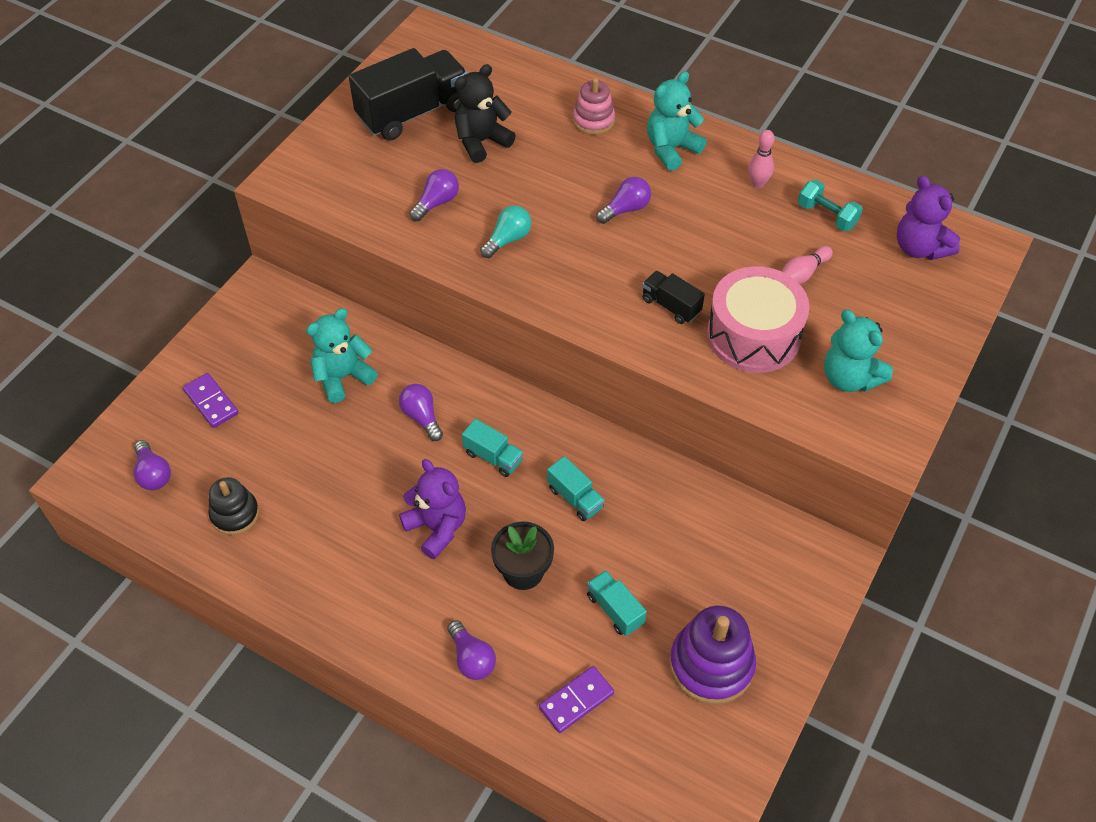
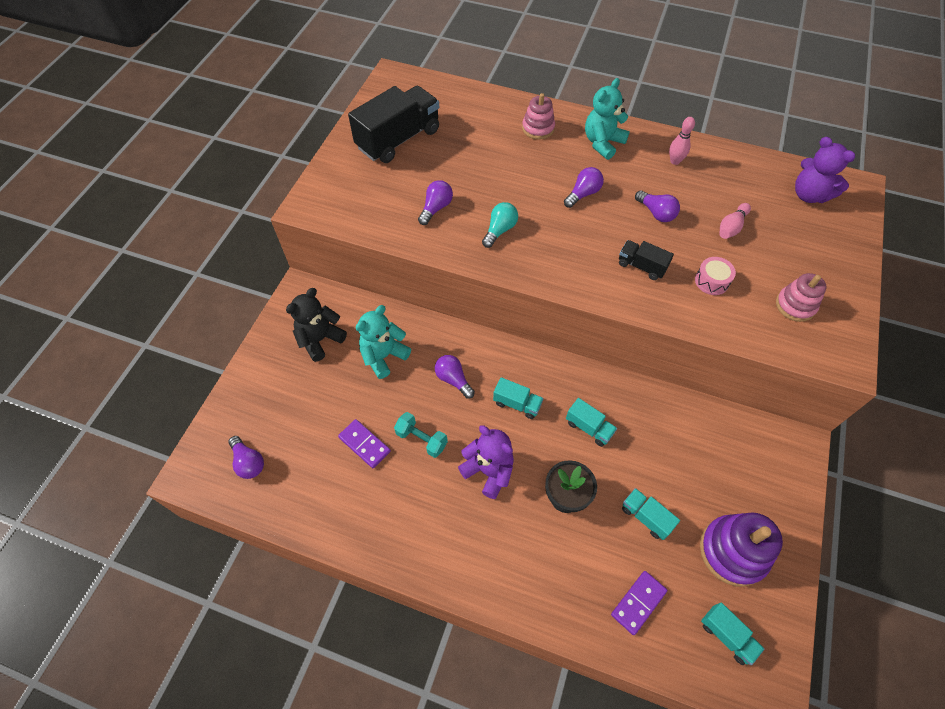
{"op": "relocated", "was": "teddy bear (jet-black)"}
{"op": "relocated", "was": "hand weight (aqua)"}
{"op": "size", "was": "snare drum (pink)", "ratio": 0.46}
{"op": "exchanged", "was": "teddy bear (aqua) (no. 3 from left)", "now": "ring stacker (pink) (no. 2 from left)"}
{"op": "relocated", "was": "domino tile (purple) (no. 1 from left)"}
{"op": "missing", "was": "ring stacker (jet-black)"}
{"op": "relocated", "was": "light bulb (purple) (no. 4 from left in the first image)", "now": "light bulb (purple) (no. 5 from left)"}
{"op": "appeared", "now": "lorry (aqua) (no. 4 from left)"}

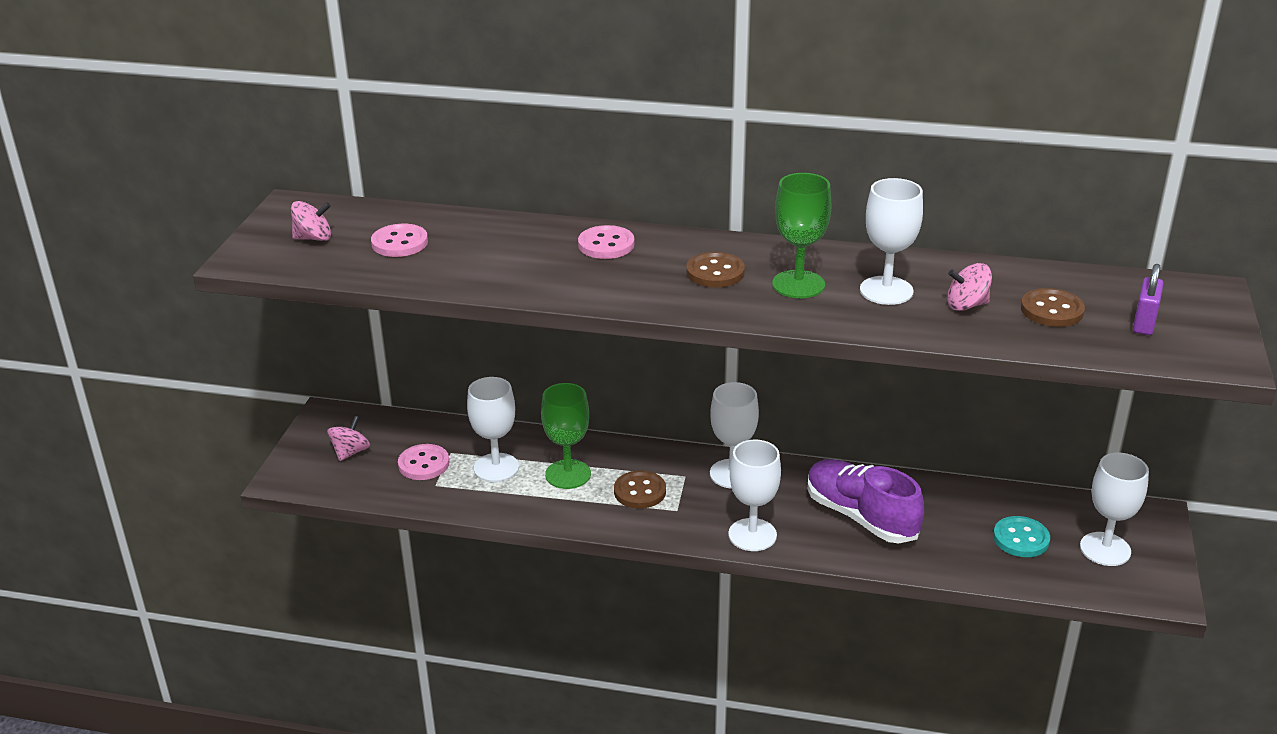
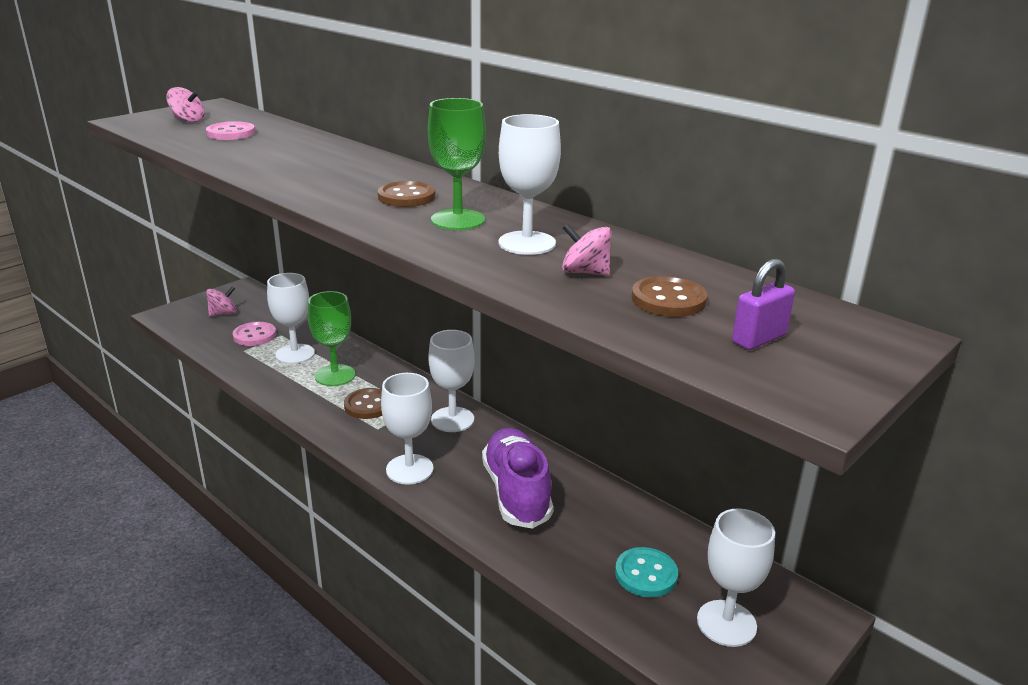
{"op": "missing", "was": "sewing button (pink) (no. 3 from left)"}

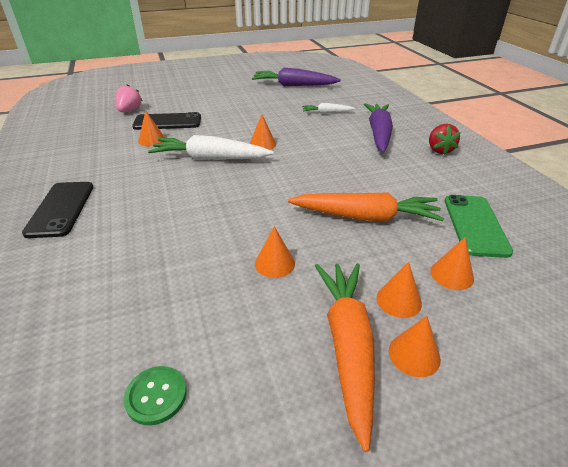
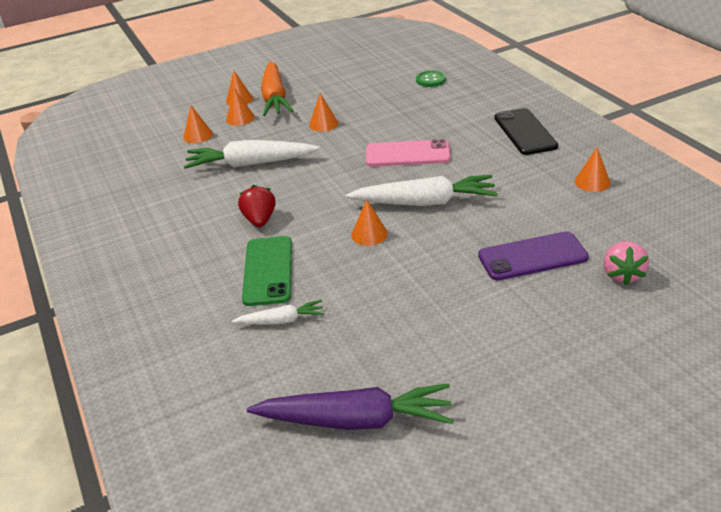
{"op": "missing", "was": "carrot (purple) (no. 2 from left)"}
{"op": "relocated", "was": "cone shape (bright orange) (no. 1 from left in the first image)", "now": "cone shape (bright orange) (no. 6 from left)"}
{"op": "colour", "was": "phone (jet-black) (no. 2 from left)", "now": "phone (purple)"}
{"op": "relocated", "was": "toy strawberry (scarlet)"}
{"op": "colour", "was": "carrot (bright orange) (no. 2 from left)", "now": "carrot (white) (no. 1 from left)"}
{"op": "relocated", "was": "phone (leaf-green)"}
{"op": "relocated", "was": "sewing button (leaf-green)"}
{"op": "appeared", "now": "phone (pink)"}

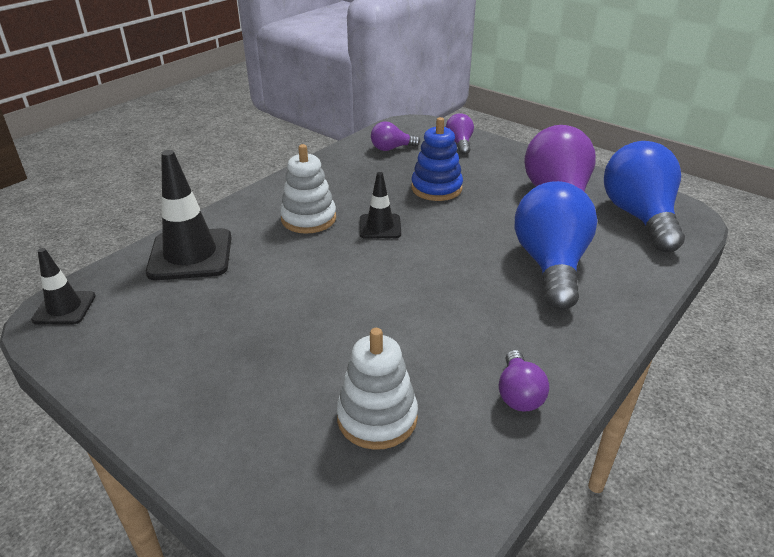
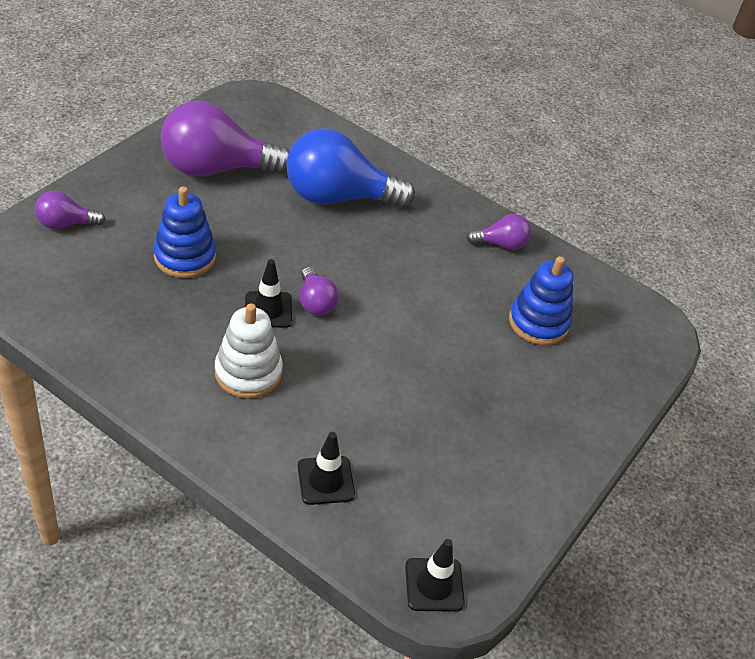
{"op": "relocated", "was": "light bulb (purple) (no. 1 from left in the first image)", "now": "light bulb (purple) (no. 3 from left)"}
{"op": "missing", "was": "light bulb (cobalt) (no. 2 from left)"}
{"op": "size", "was": "road cone (jet-black) (no. 2 from left)", "ratio": 0.57}
{"op": "colour", "was": "ring stacker (white) (no. 2 from left)", "now": "ring stacker (cobalt) (no. 2 from left)"}

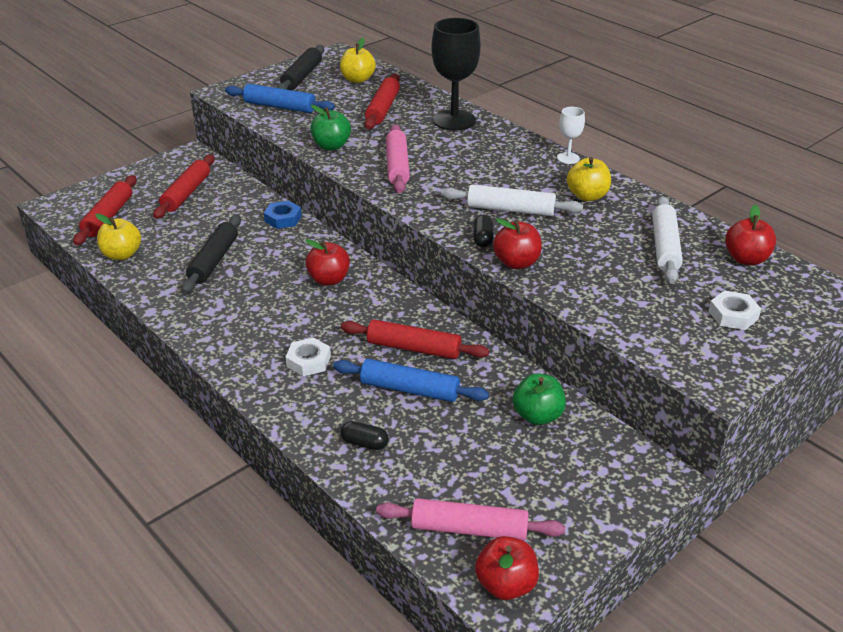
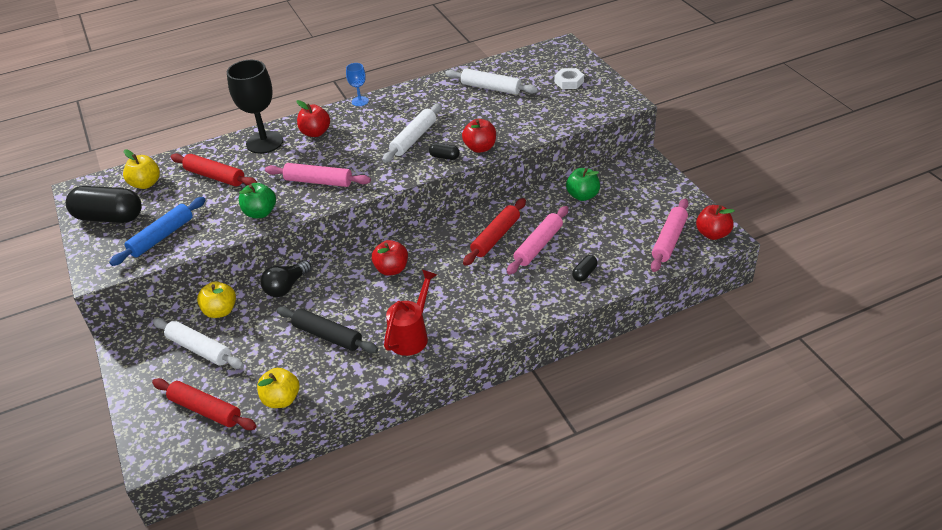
{"op": "exchanged", "was": "rolling pin (jet-black) (no. 2 from left)", "now": "pill shape (jet-black) (no. 1 from left)"}
{"op": "colour", "was": "wine glass (white)", "now": "wine glass (cobalt)"}
{"op": "colour", "was": "rolling pin (scarlet) (no. 2 from left)", "now": "rolling pin (white) (no. 1 from left)"}
{"op": "relocated", "was": "toy apple (golden) (no. 3 from left in the first image)", "now": "toy apple (golden) (no. 2 from left)"}
{"op": "exchanged", "was": "hexagon nut (cobalt)", "now": "light bulb (jet-black)"}
{"op": "relocated", "was": "toy apple (scarlet) (no. 4 from left in the first image)", "now": "toy apple (scarlet) (no. 1 from left)"}
{"op": "missing", "was": "hexagon nut (white) (no. 1 from left)"}
{"op": "colour", "was": "rolling pin (cobalt) (no. 2 from left)", "now": "rolling pin (pink) (no. 2 from left)"}
{"op": "appeared", "now": "watering can (scarlet)"}

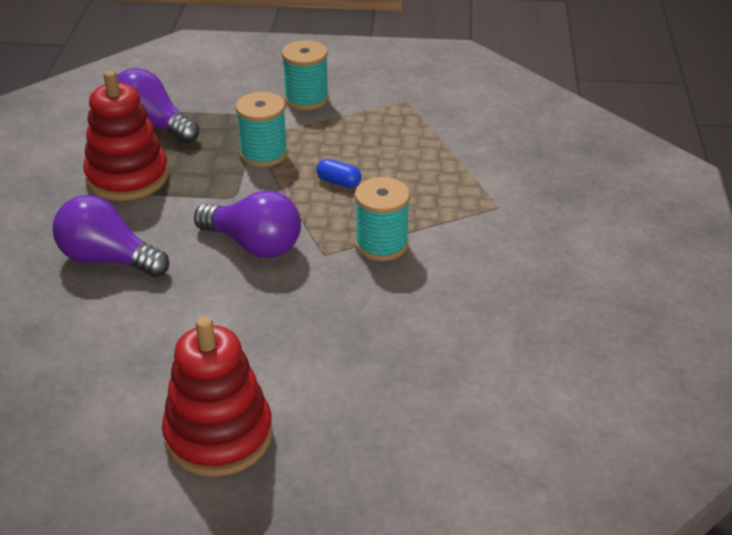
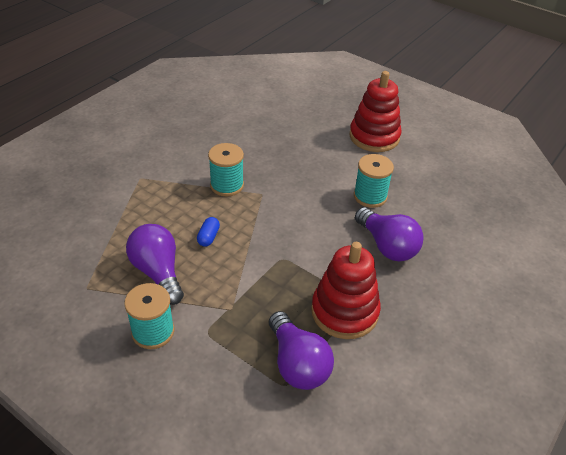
{"op": "relocated", "was": "bobbin (aqua) (no. 1 from left in the first image)", "now": "bobbin (aqua) (no. 3 from left)"}
{"op": "spun", "was": "pill shape (cobalt)", "clockwise": 45}
{"op": "relocated", "was": "light bulb (purple) (no. 3 from left in the first image)", "now": "light bulb (purple) (no. 1 from left)"}

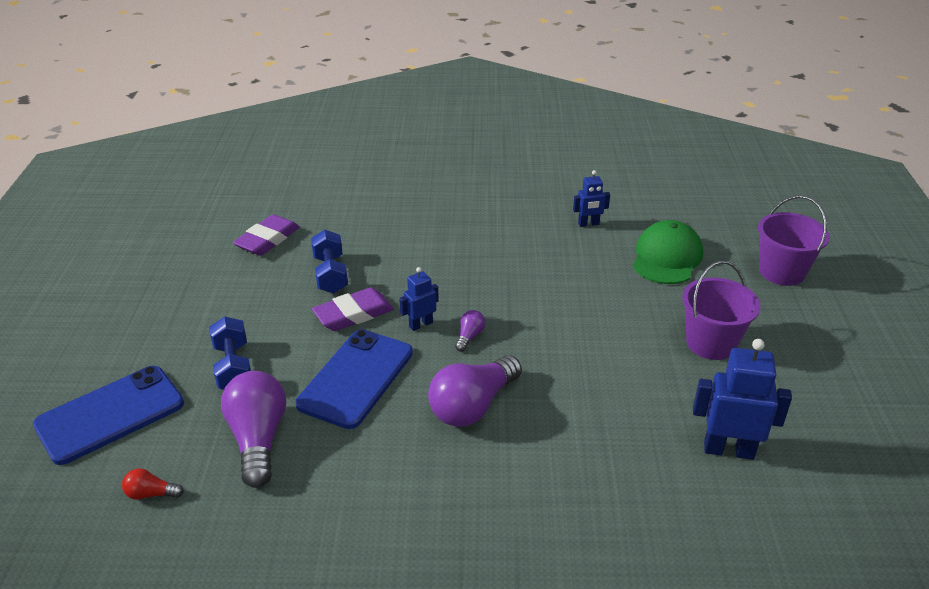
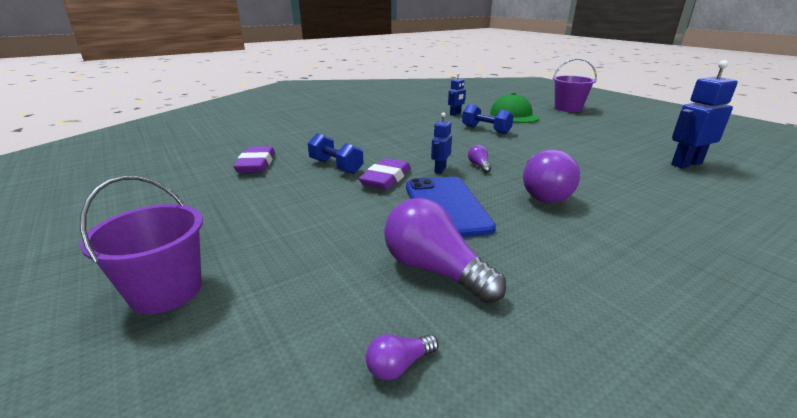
{"op": "relocated", "was": "sand bucket (purple) (no. 1 from left)"}
{"op": "relocated", "was": "hand weight (cobalt) (no. 1 from left in the first image)", "now": "hand weight (cobalt) (no. 2 from left)"}
{"op": "missing", "was": "phone (cobalt) (no. 1 from left)"}
{"op": "colour", "was": "light bulb (scarlet)", "now": "light bulb (purple) (no. 1 from left)"}

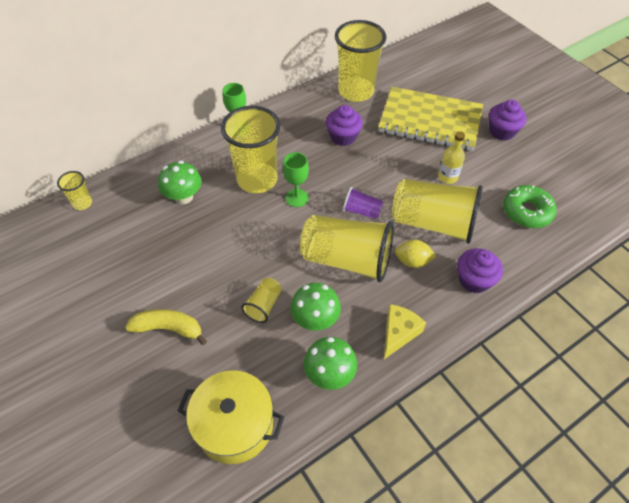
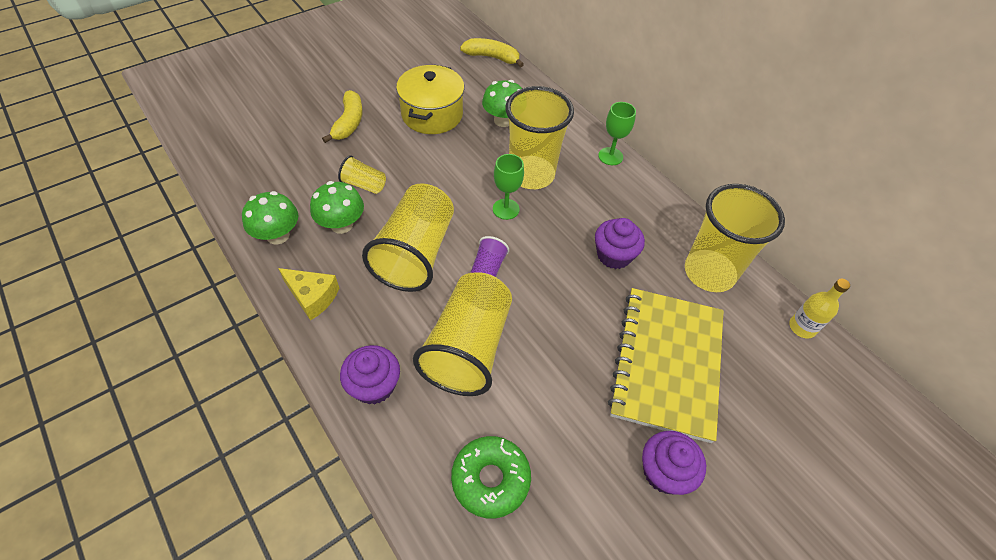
{"op": "relocated", "was": "drink bottle (golden)"}
{"op": "exchanged", "was": "tumbler (golden) (no. 1 from left)", "now": "toy banana (golden) (no. 2 from left)"}
{"op": "missing", "was": "lemon (golden)"}
{"op": "relocated", "was": "stockpot (golden)"}

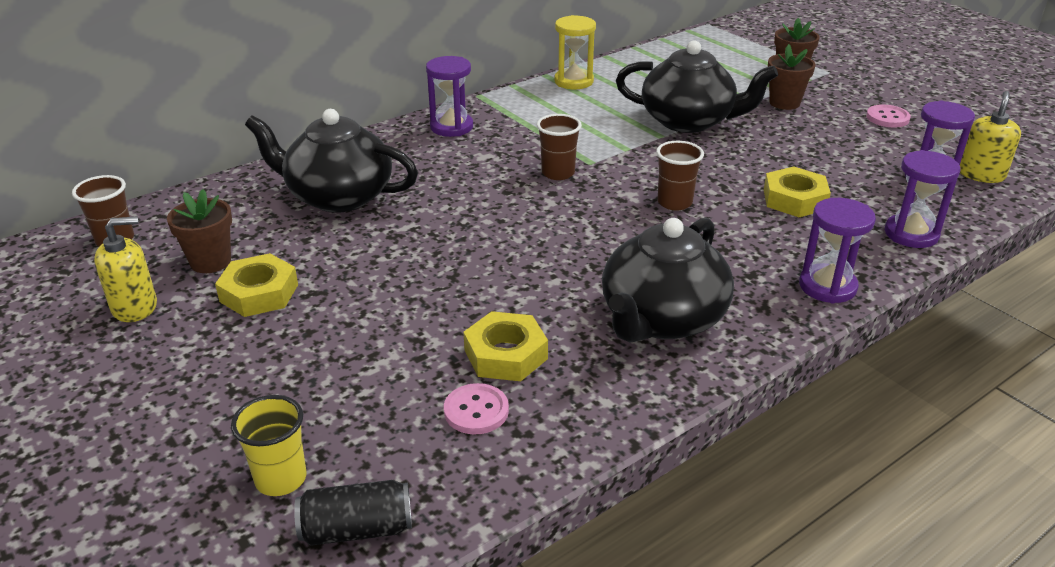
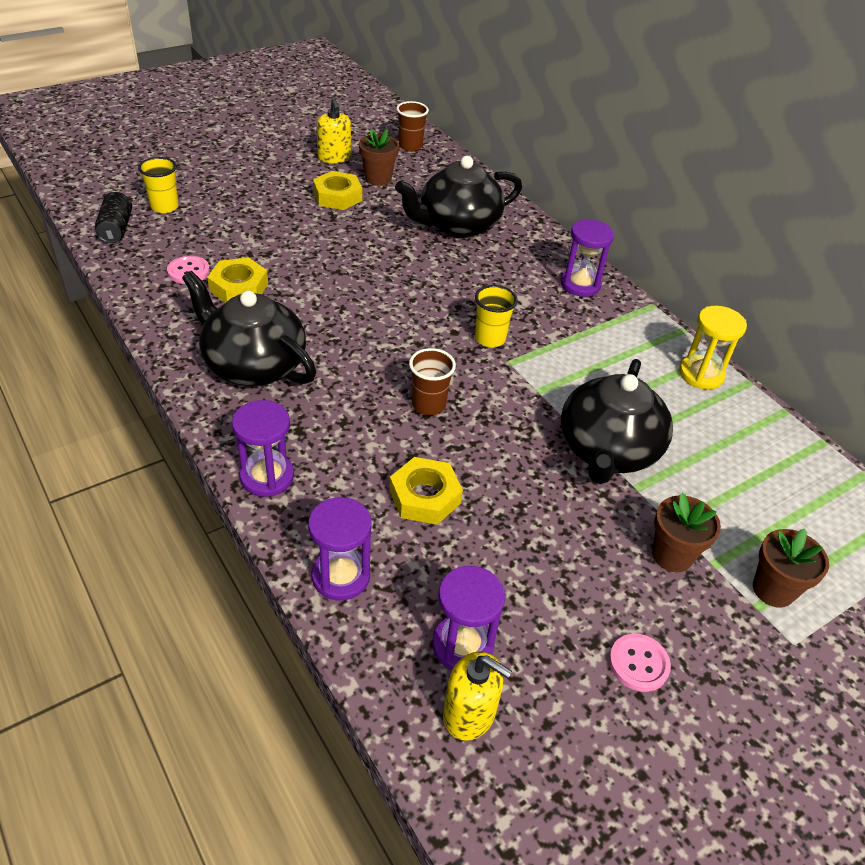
{"op": "spun", "was": "teapot (jet-black) (no. 1 from left in the first image)", "clockwise": -135}
{"op": "colour", "was": "tumbler (dark brown) (no. 2 from left)", "now": "tumbler (golden) (no. 2 from left)"}

